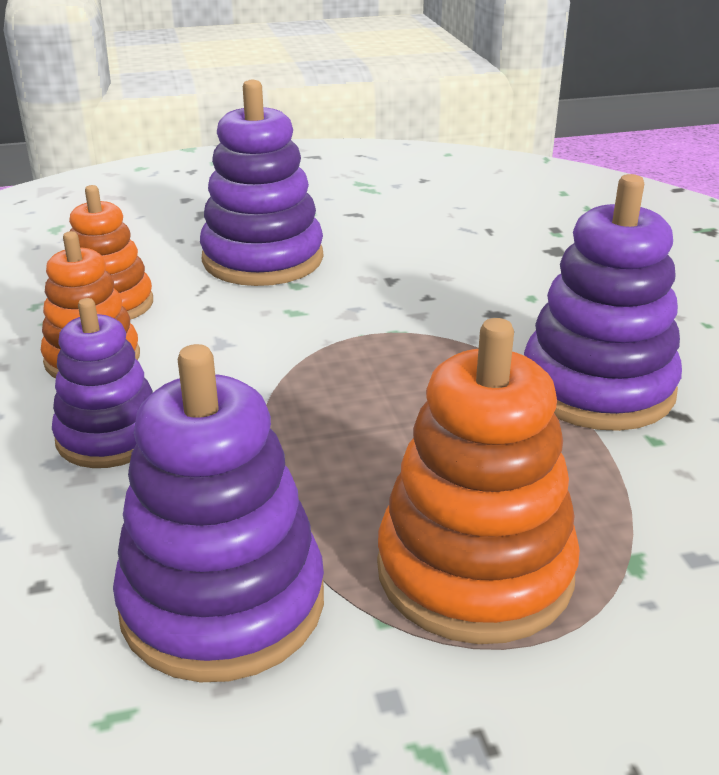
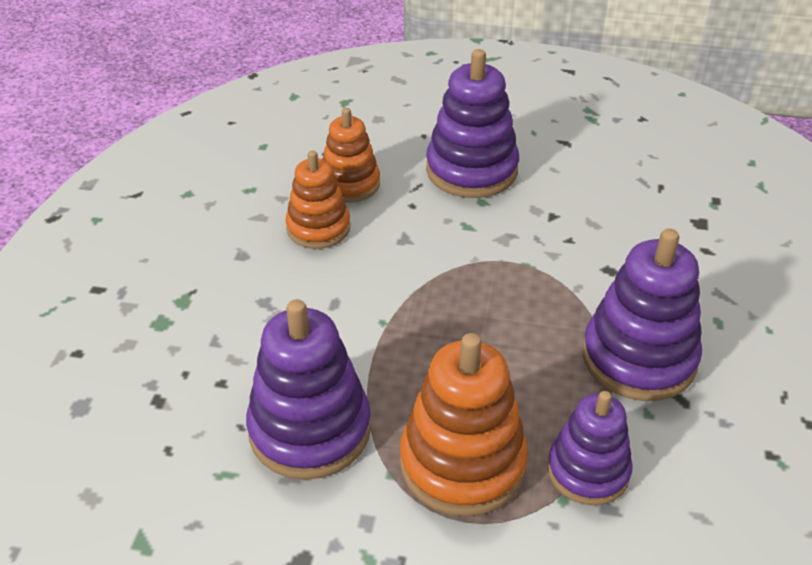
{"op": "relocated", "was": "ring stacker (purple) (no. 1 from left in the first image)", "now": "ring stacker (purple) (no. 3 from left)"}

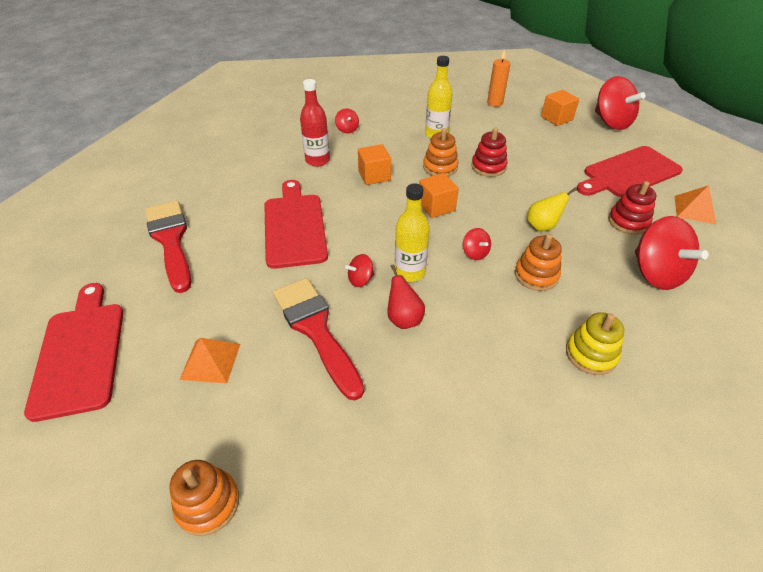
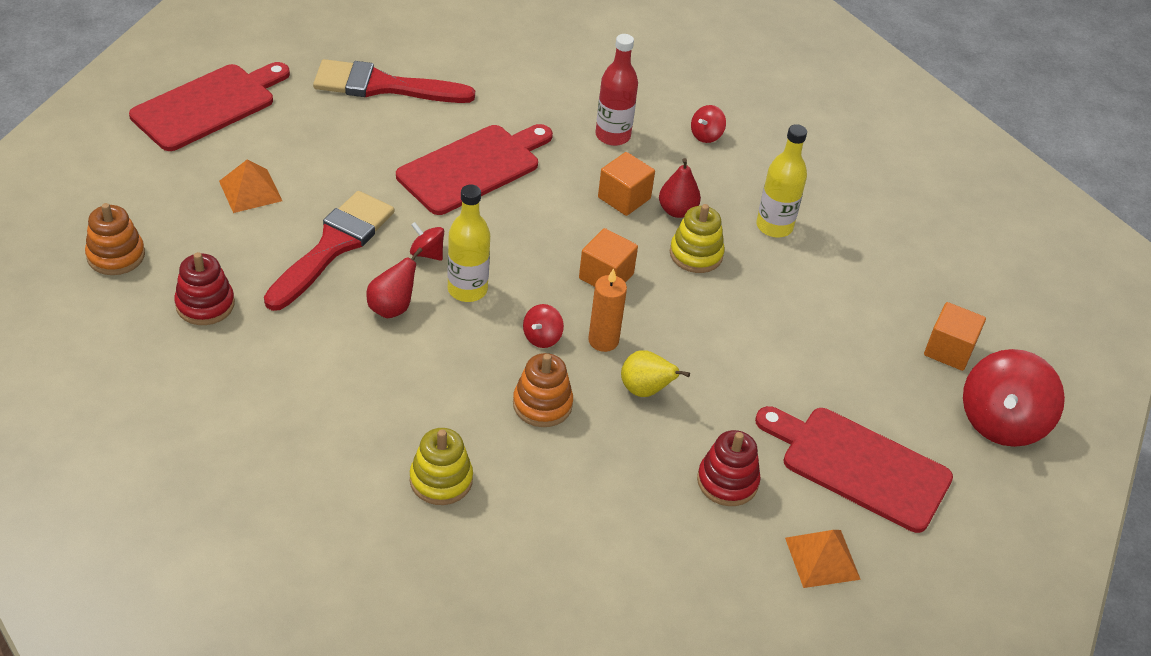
{"op": "relocated", "was": "wax candle (bright orange)"}
{"op": "colour", "was": "ring stacker (bright orange) (no. 2 from left)", "now": "ring stacker (golden) (no. 2 from left)"}
{"op": "relocated", "was": "ring stacker (scarlet) (no. 1 from left)"}
{"op": "spun", "was": "paintbrush (scarlet) (no. 1 from left in the first image)", "clockwise": -120}
{"op": "missing", "was": "spinning top (scarlet) (no. 5 from left)"}
{"op": "appeared", "now": "pear fruit (scarlet) (no. 2 from left)"}

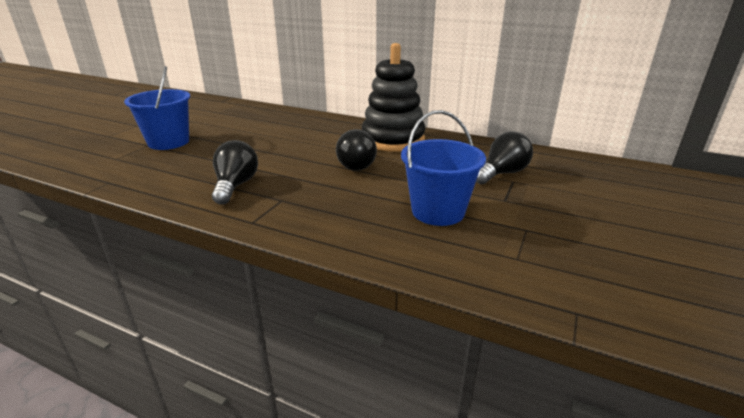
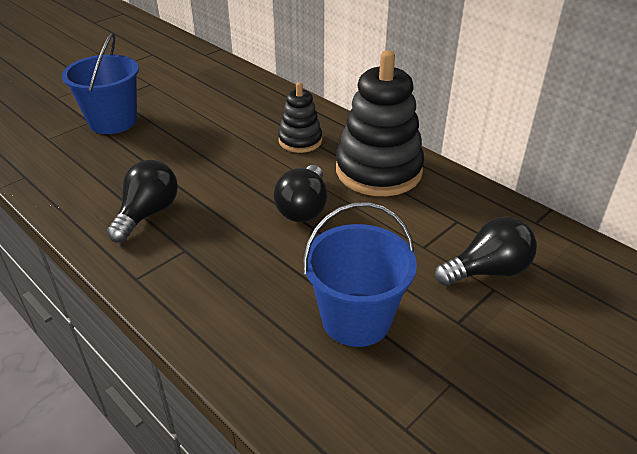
{"op": "appeared", "now": "ring stacker (jet-black) (no. 1 from left)"}

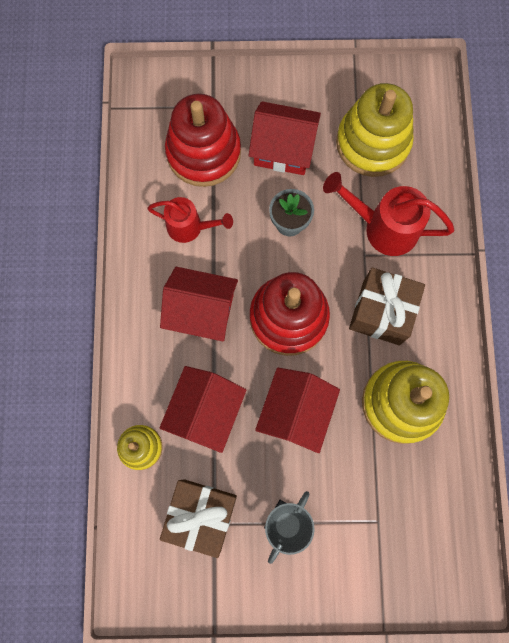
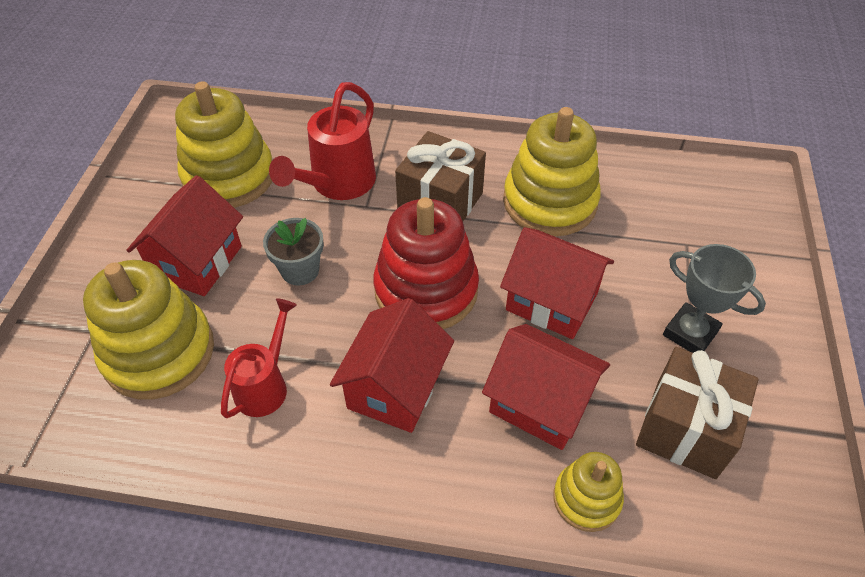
{"op": "colour", "was": "ring stacker (scarlet) (no. 1 from left)", "now": "ring stacker (golden) (no. 1 from left)"}

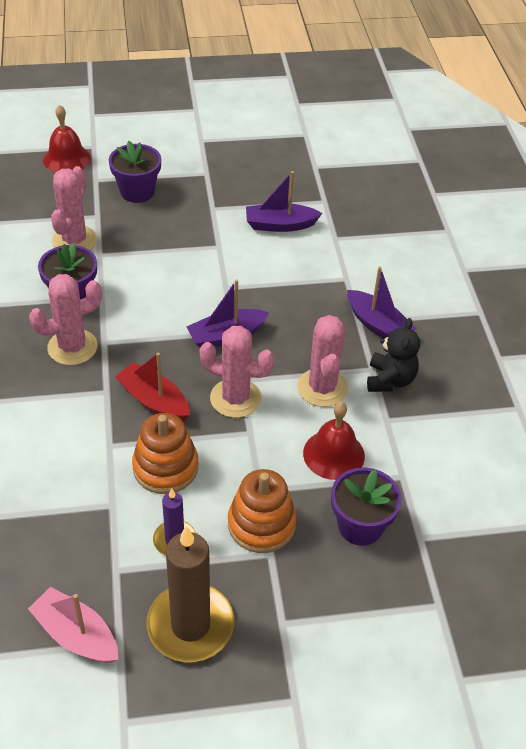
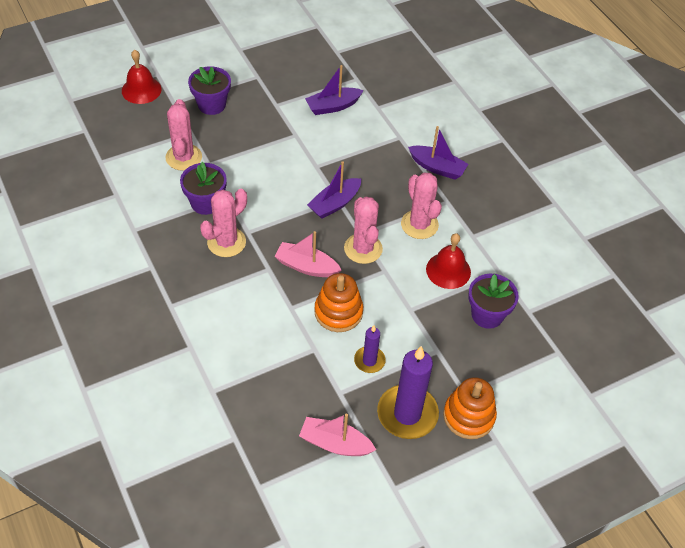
{"op": "missing", "was": "teddy bear (jet-black)"}
{"op": "spun", "was": "cactus (pink) (no. 3 from left)", "clockwise": 75}
{"op": "colour", "was": "sailboat (scarlet)", "now": "sailboat (pink) (no. 1 from left)"}
{"op": "relocated", "was": "ring stacker (bright orange) (no. 2 from left)"}
{"op": "colour", "was": "wax candle (dark brown)", "now": "wax candle (purple) (no. 2 from left)"}

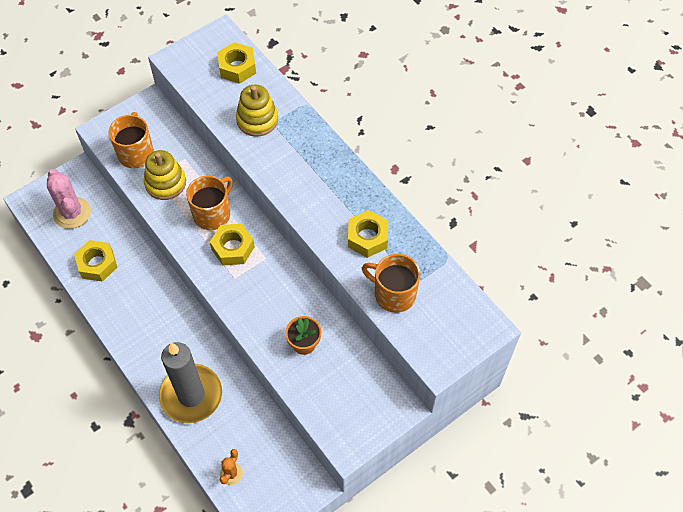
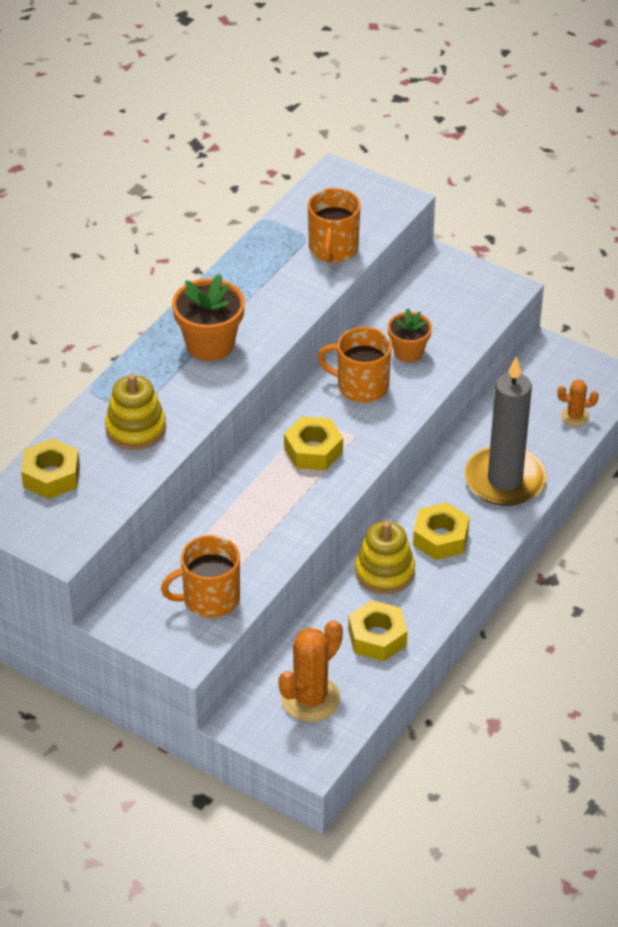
{"op": "relocated", "was": "ring stacker (golden) (no. 1 from left in the first image)", "now": "ring stacker (golden) (no. 2 from left)"}
{"op": "colour", "was": "cactus (pink)", "now": "cactus (bright orange) (no. 1 from left)"}
{"op": "relocated", "was": "mug (bright orange) (no. 2 from left in the first image)", "now": "mug (bright orange) (no. 3 from left)"}
{"op": "relocated", "was": "hexagon nut (golden) (no. 4 from left)"}
{"op": "appeared", "now": "plant pot (bright orange) (no. 1 from left)"}

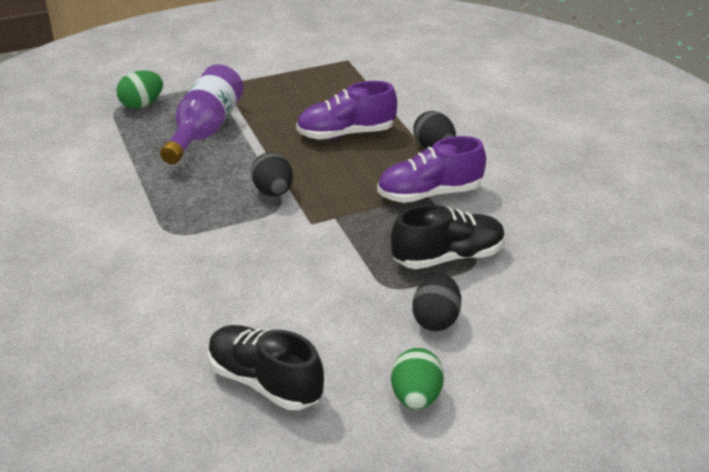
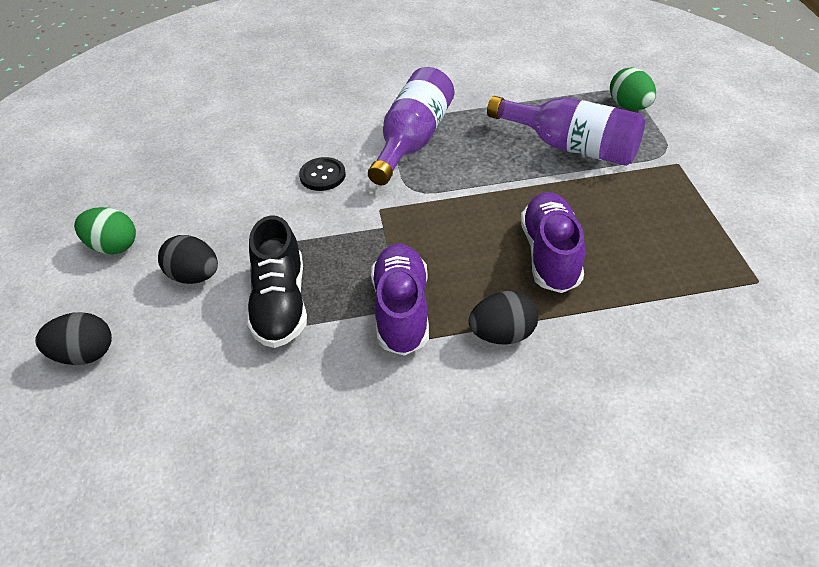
{"op": "relocated", "was": "egg shape (jet-black) (no. 1 from left)"}
{"op": "missing", "was": "lace-up shoe (jet-black) (no. 1 from left)"}
{"op": "appeared", "now": "drink bottle (purple) (no. 1 from left)"}
{"op": "appeared", "now": "sewing button (jet-black)"}

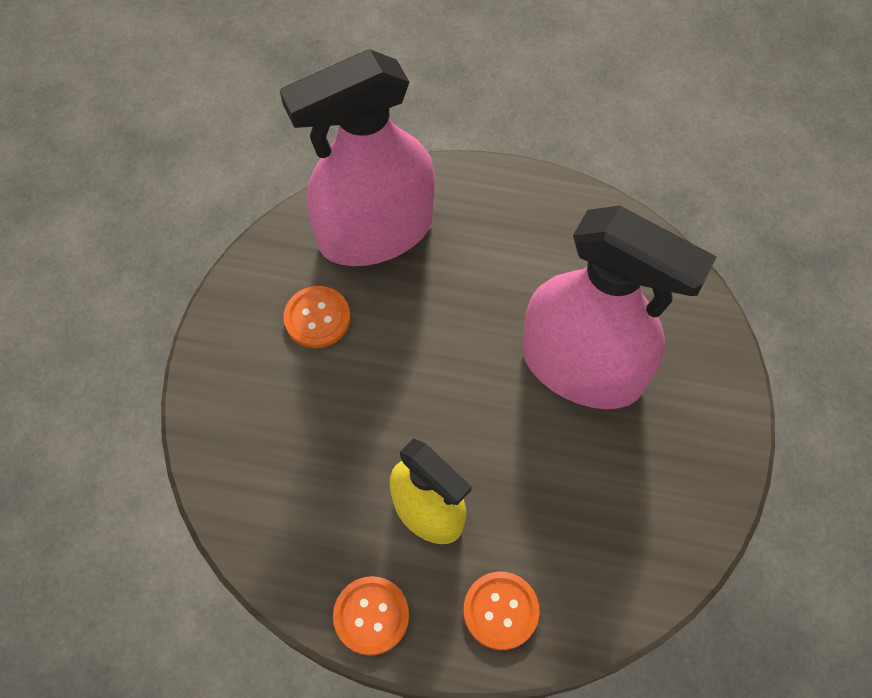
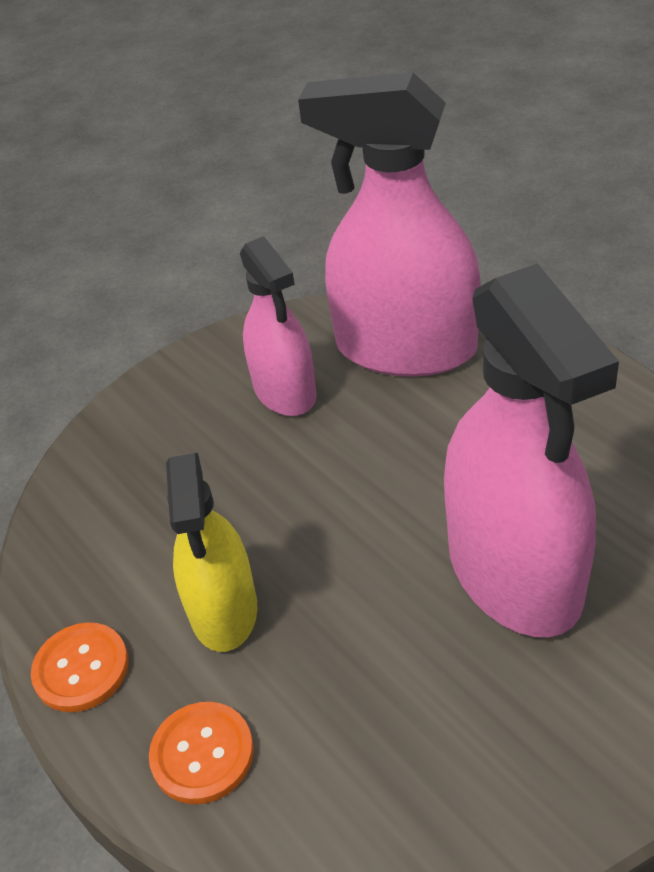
{"op": "exchanged", "was": "sewing button (bright orange) (no. 1 from left)", "now": "spray bottle (pink) (no. 1 from left)"}

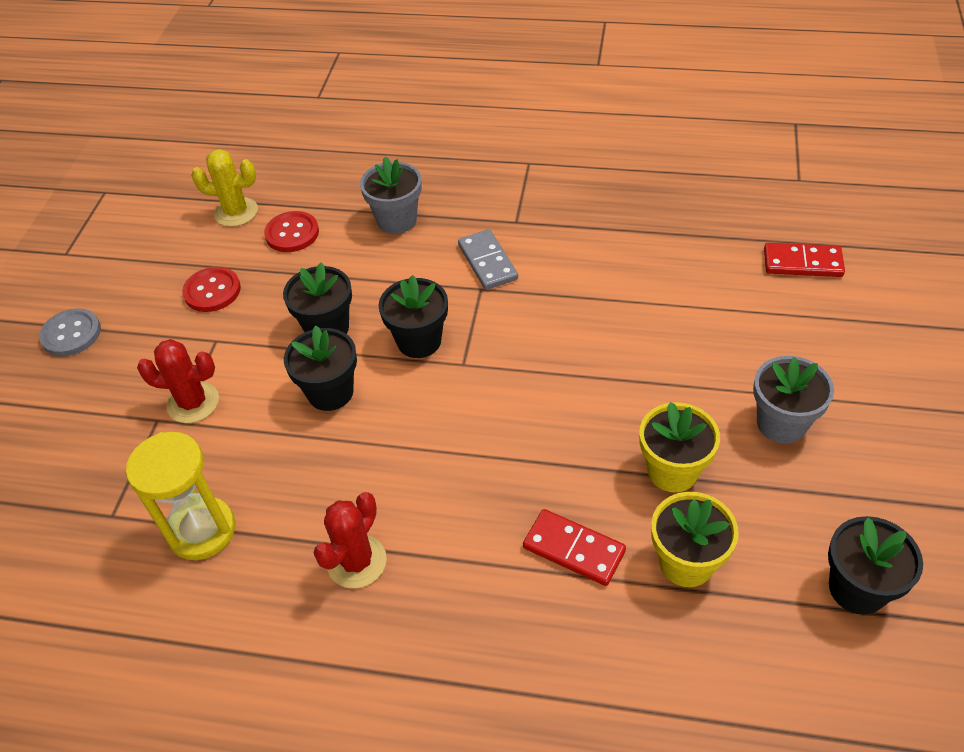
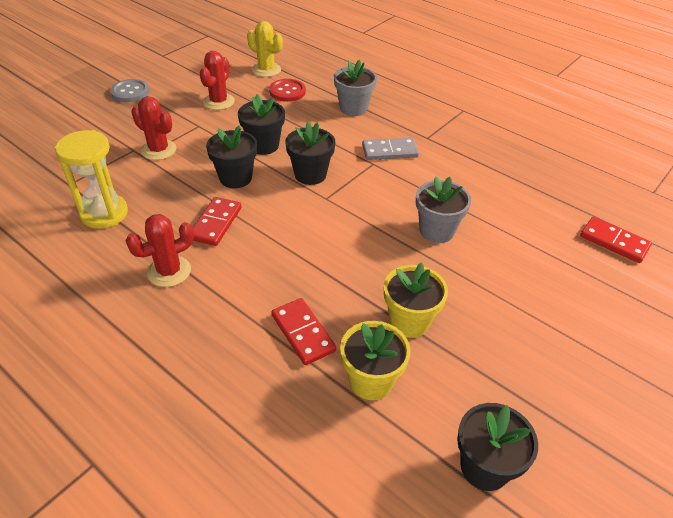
{"op": "spun", "was": "domino tile (gray)", "clockwise": 75}
{"op": "exchanged", "was": "sewing button (scarlet) (no. 1 from left)", "now": "cactus (scarlet) (no. 3 from left)"}
{"op": "relocated", "was": "plant pot (gray) (no. 2 from left)"}
{"op": "appeared", "now": "domino tile (scarlet) (no. 1 from left)"}

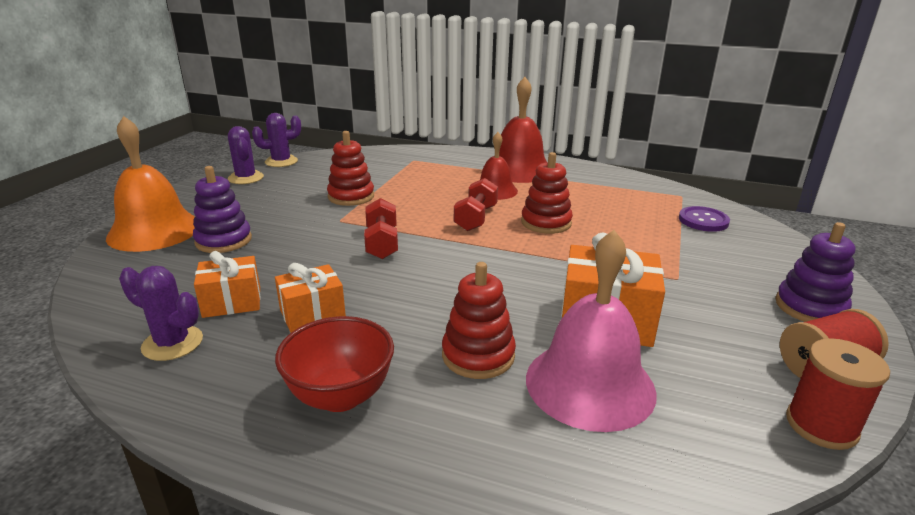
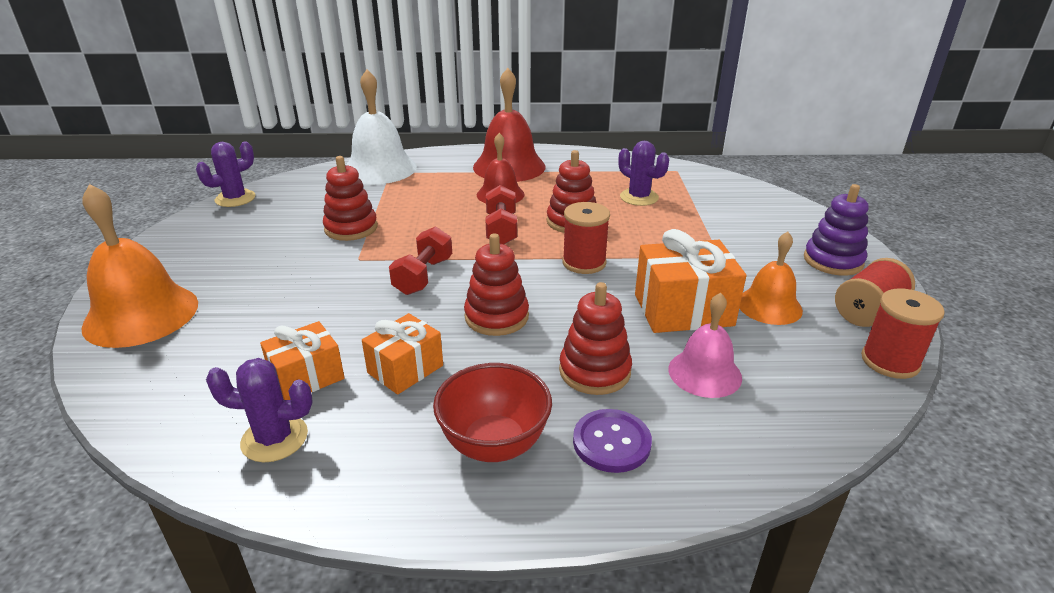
{"op": "relocated", "was": "cactus (purple) (no. 2 from left in the first image)", "now": "cactus (purple) (no. 3 from left)"}
{"op": "missing", "was": "ring stacker (purple) (no. 1 from left)"}
{"op": "spun", "was": "hand weight (scarlet) (no. 1 from left)", "clockwise": 45}
{"op": "relocated", "was": "sewing button (purple)"}
{"op": "size", "was": "bell (pink)", "ratio": 0.61}
{"op": "appeared", "now": "bell (white)"}
{"op": "appeared", "now": "bobbin (scarlet) (no. 1 from left)"}
{"op": "appeared", "now": "bell (bright orange) (no. 2 from left)"}
{"op": "appeared", "now": "ring stacker (scarlet) (no. 2 from left)"}

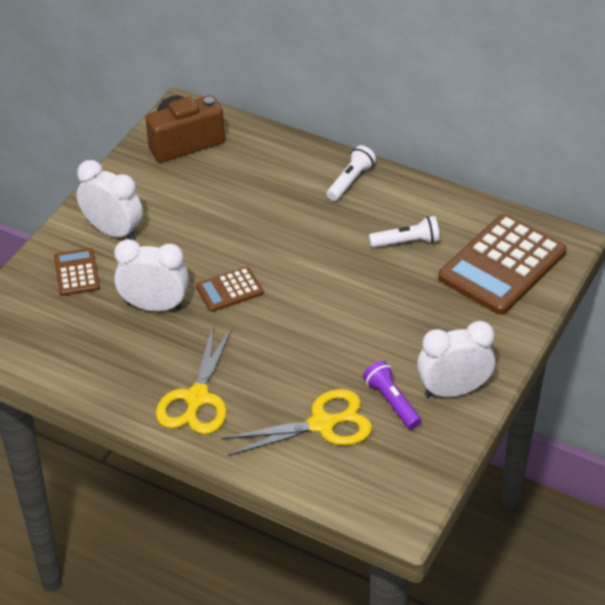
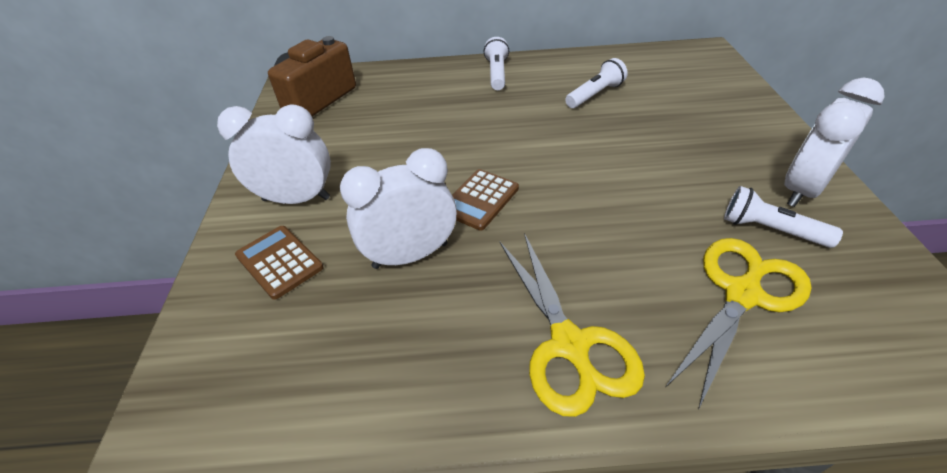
{"op": "missing", "was": "calculator (dark brown) (no. 3 from left)"}
{"op": "colour", "was": "flashlight (purple)", "now": "flashlight (white) (no. 3 from left)"}

